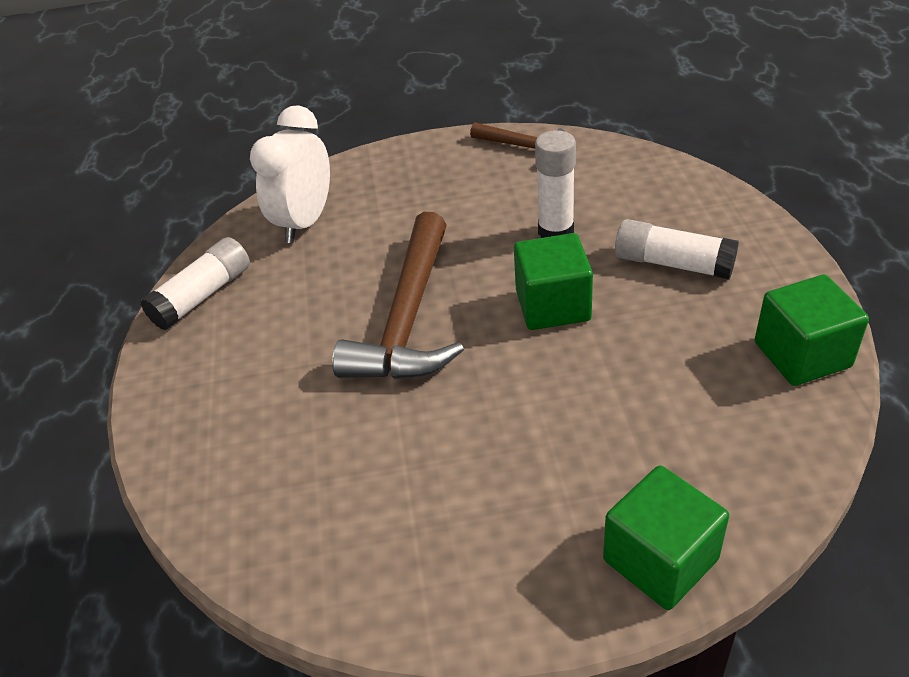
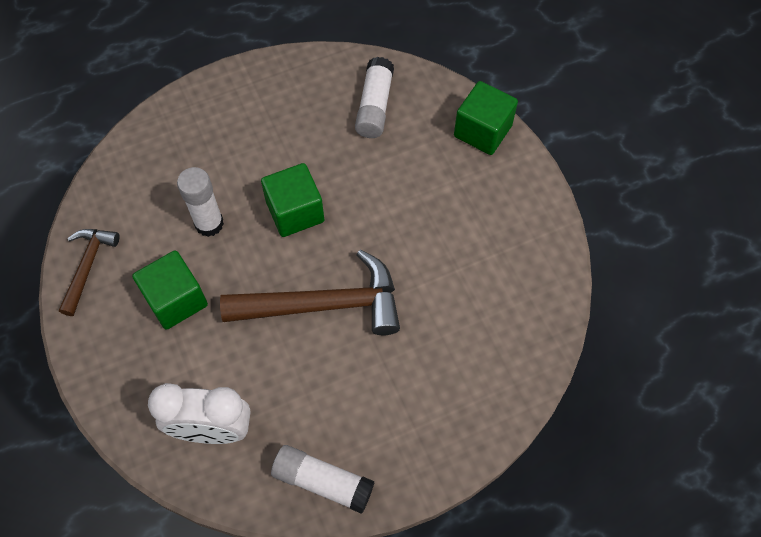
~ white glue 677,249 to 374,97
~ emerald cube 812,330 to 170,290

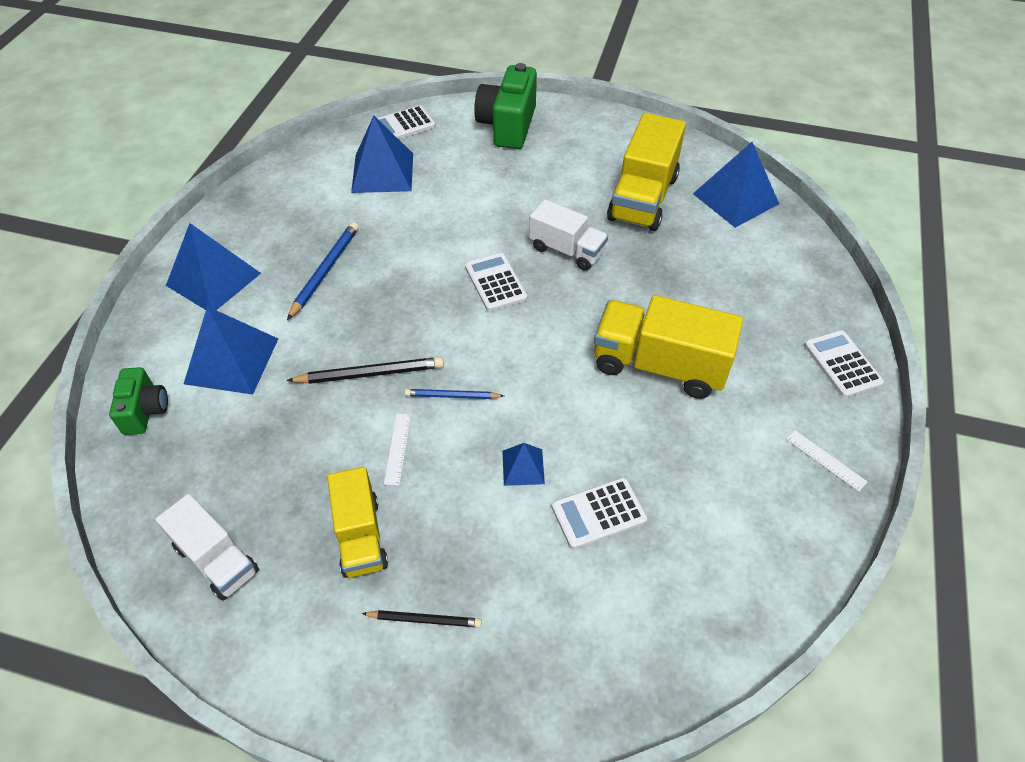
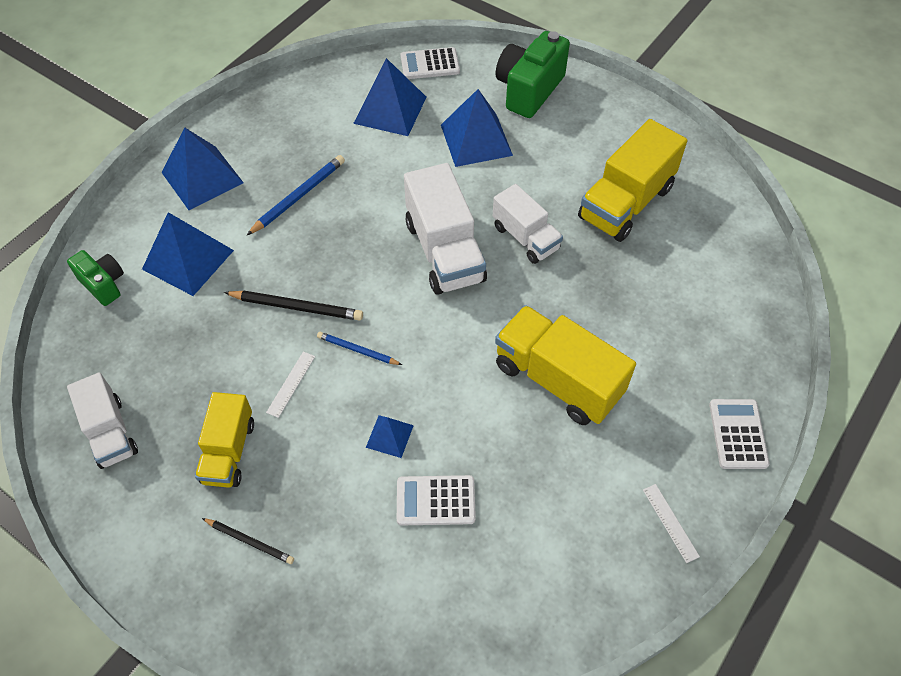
~ royal blue pyramid shape 736,185 to 477,128
~ white calculator 496,282 to white lorry 445,229
~ emerald compact camera 138,401 = 95,278 60 degrees counterclockwise

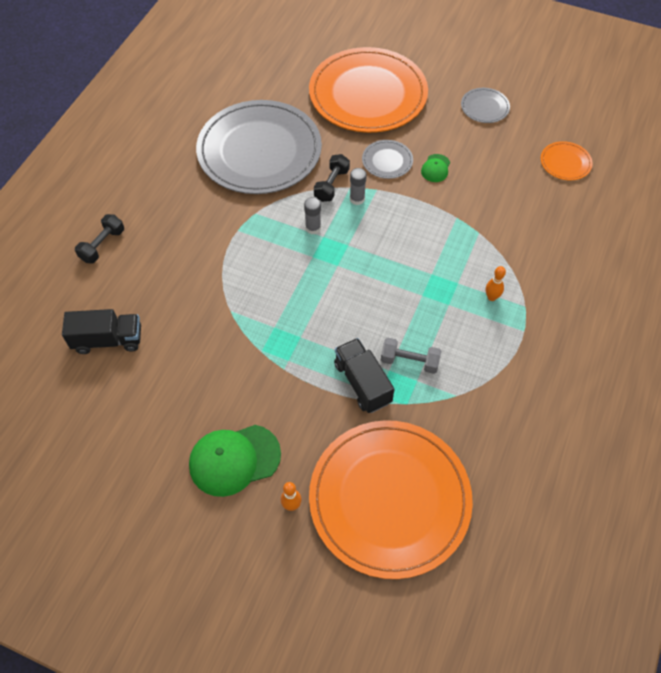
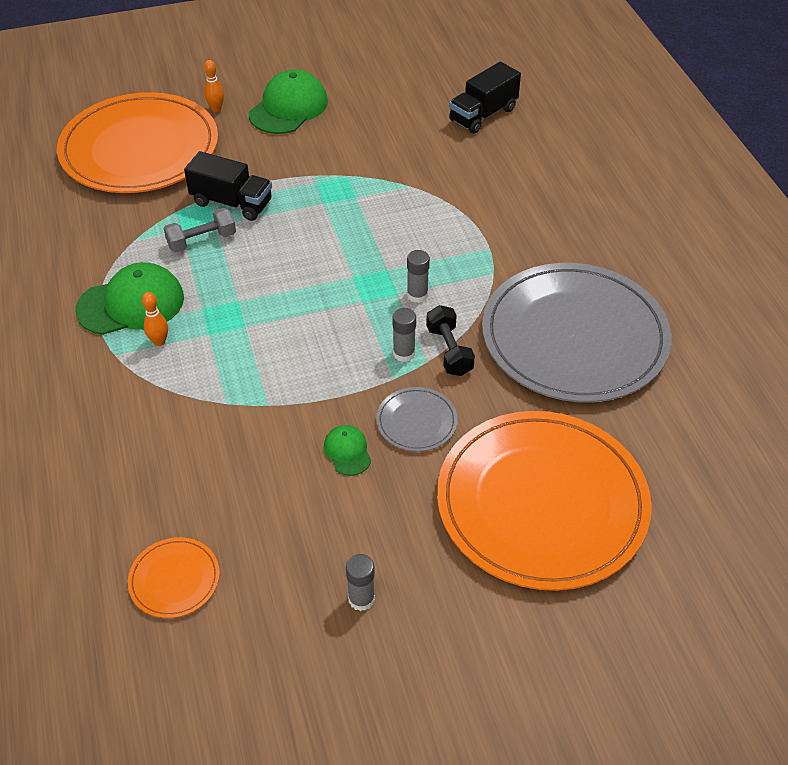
- ebony free weight 99,238
+ emerald baseball cap 129,298
~ gray plate 485,105 to gray glue 360,582

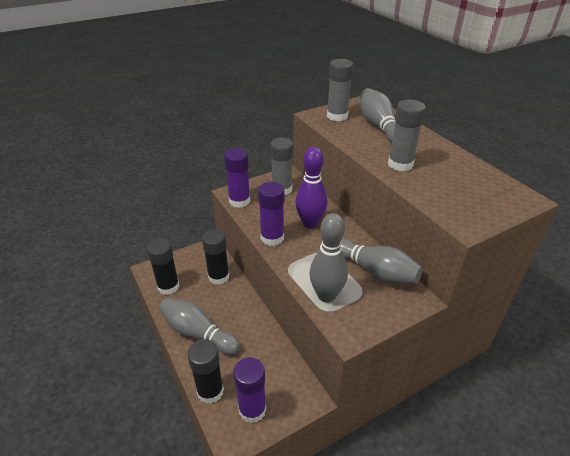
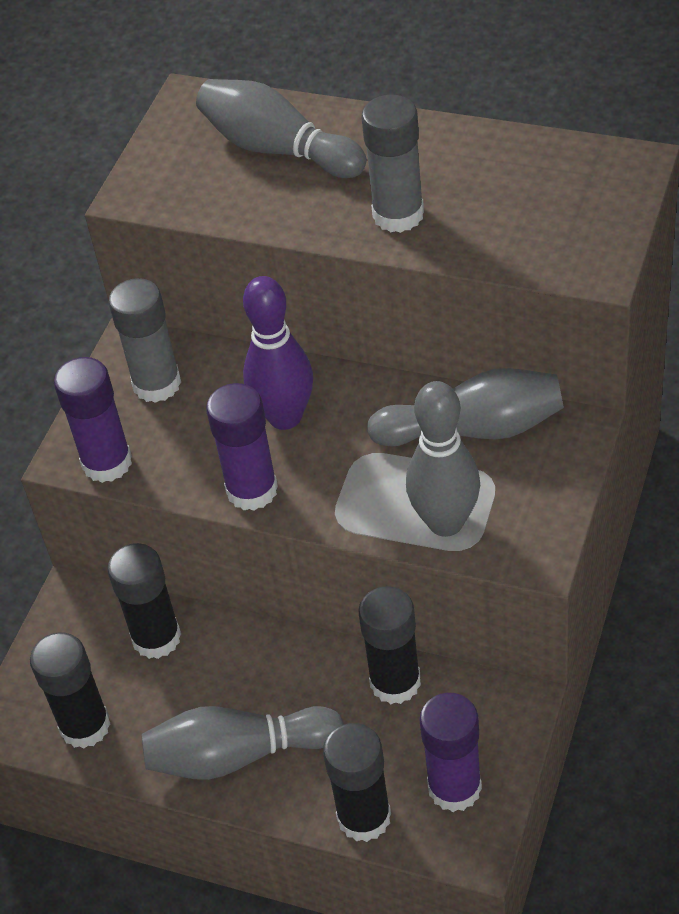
- gray glue 340,90
+ ebony glue 389,645

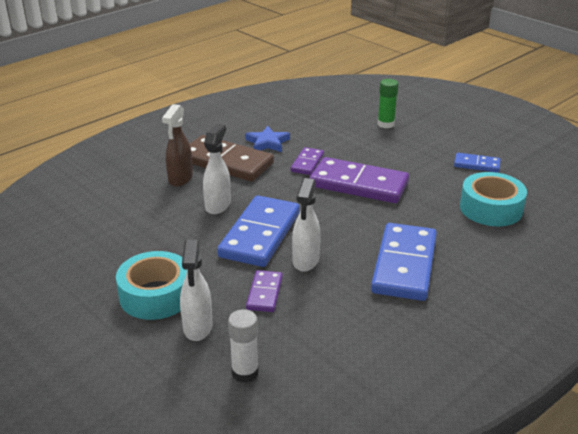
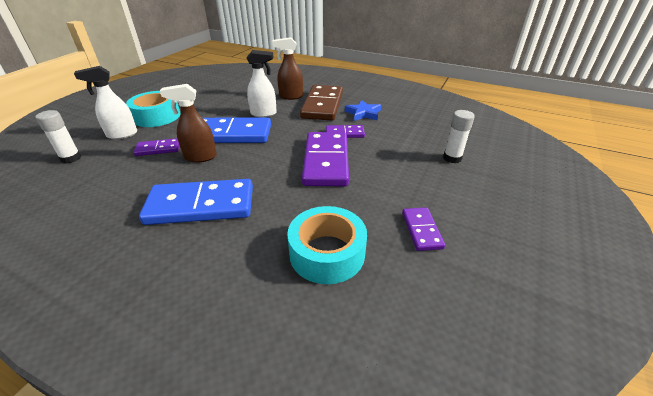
~ white spray cleaner 306,225 to russet spray cleaner 188,123
~ emerald glue 388,103 to white glue 459,136
~ royal blue domino tile 477,163 to violet domino tile 423,229

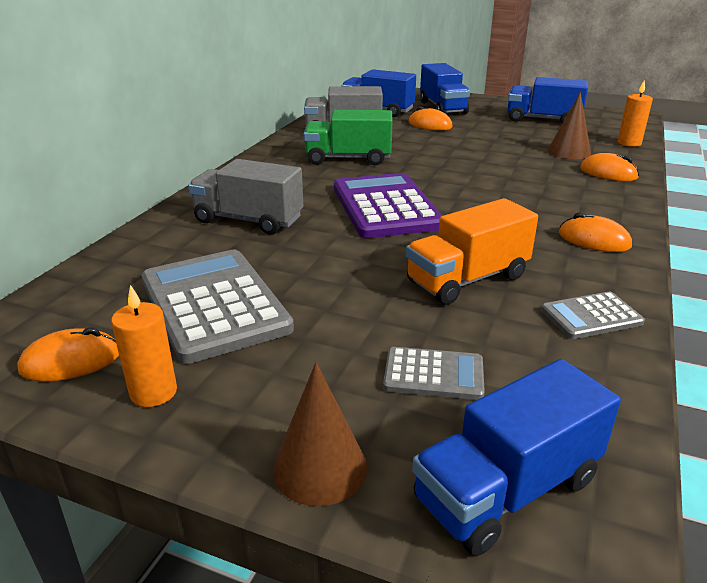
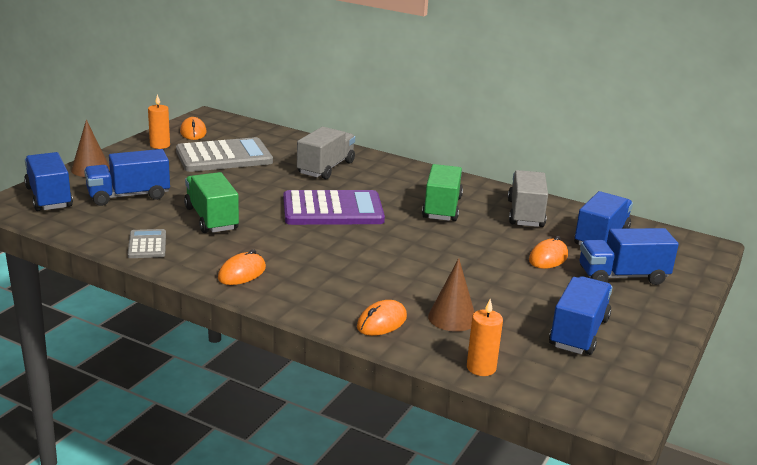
~ gray calculator 434,373 to royal blue lorry 127,177
~ bright orange lorry 472,251 to emerald lorry 211,202

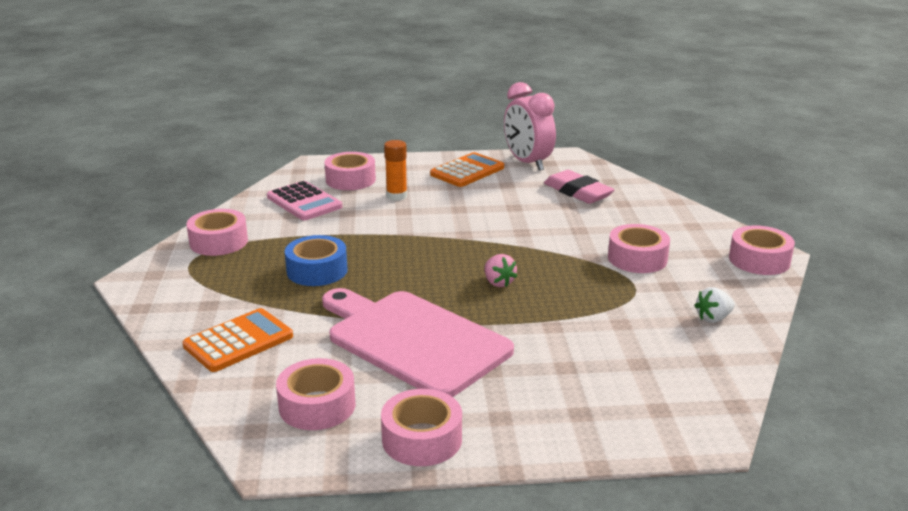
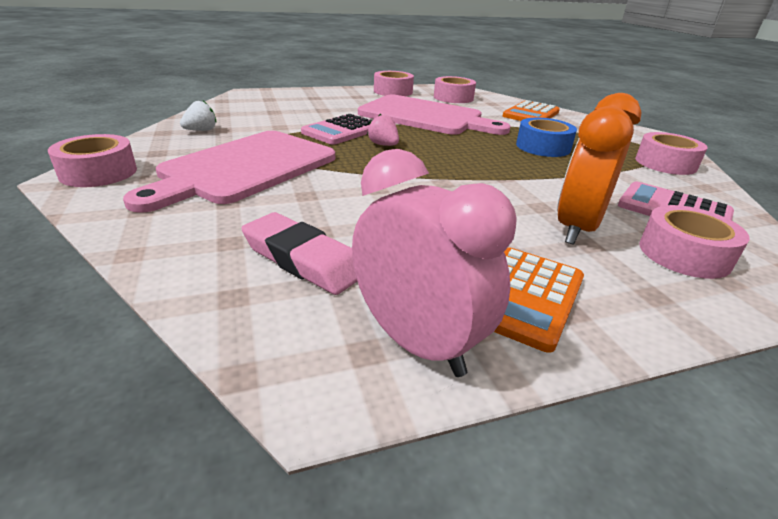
+ rose-pink calculator 336,129
~ bright orange glue 395,170 to bright orange alarm clock 599,169
~ rose-pink tape 639,248 to rose-pink chopping board 229,172

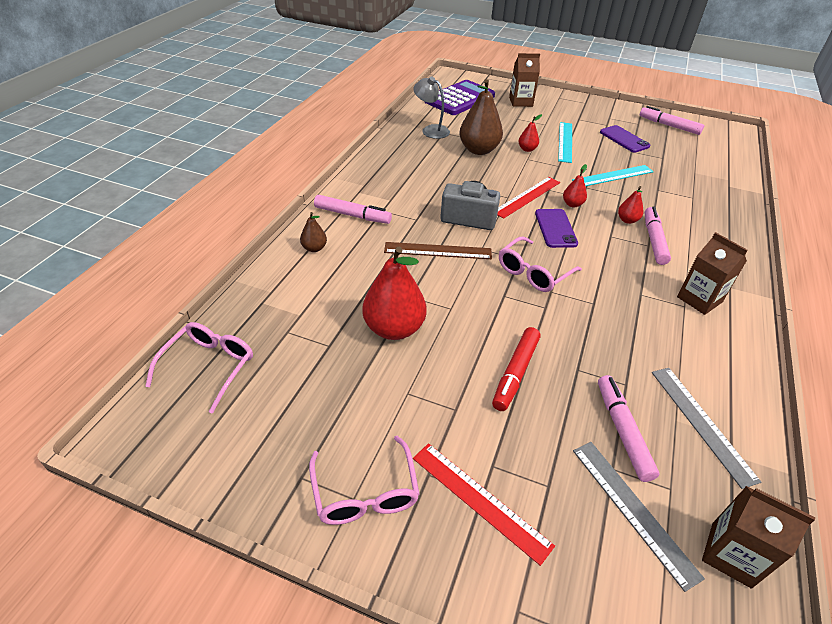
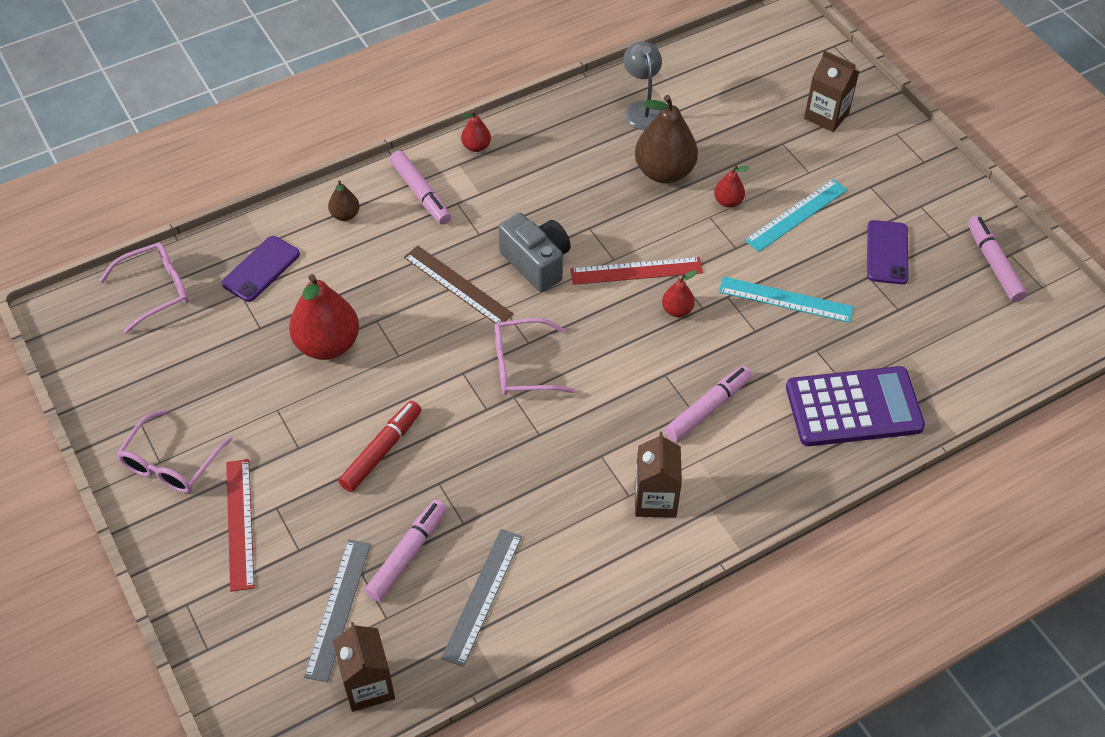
~ violet calculator 460,97 to 855,406
~ violet phone 556,228 to 261,269
~ red pear fruit 630,205 to 476,131
~ red marker 516,369 = 380,446 150 degrees clockwise

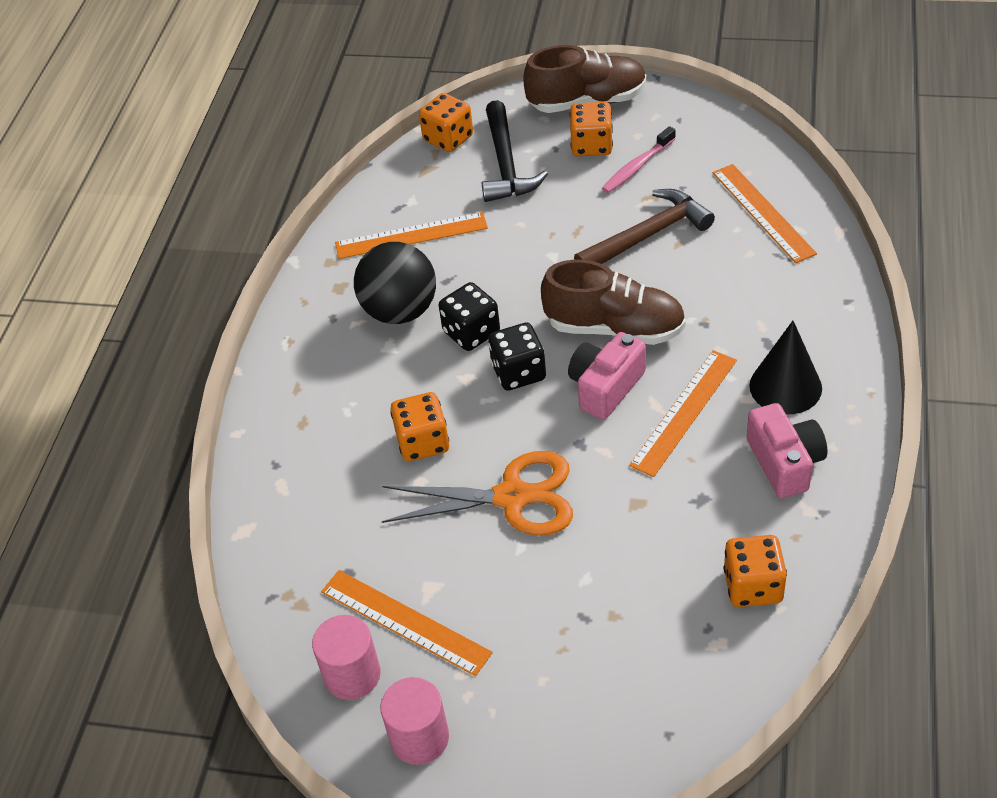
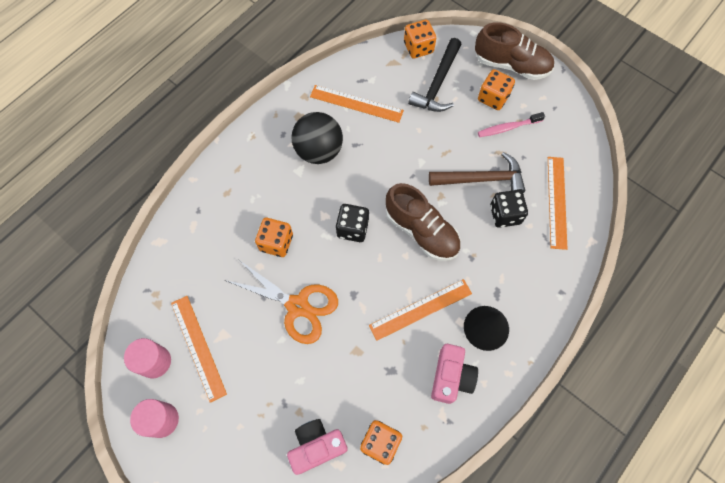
~ ebony dice 469,316 to 509,209
~ rose-pink compact camera 607,376 to 317,447

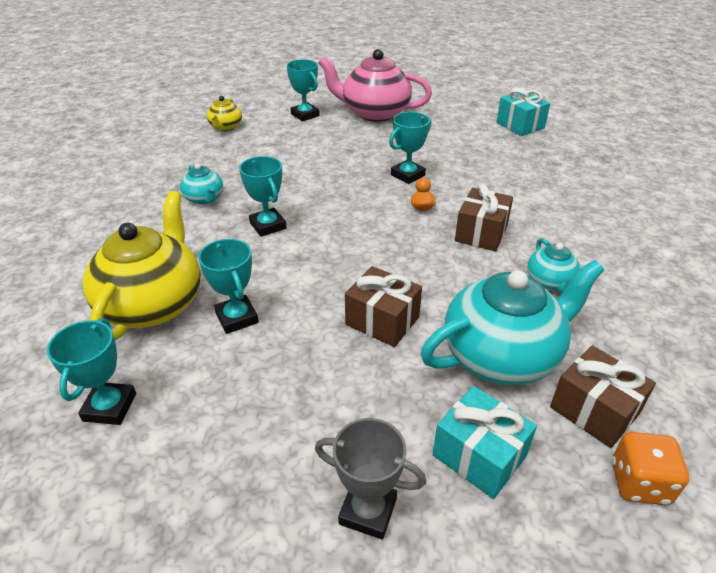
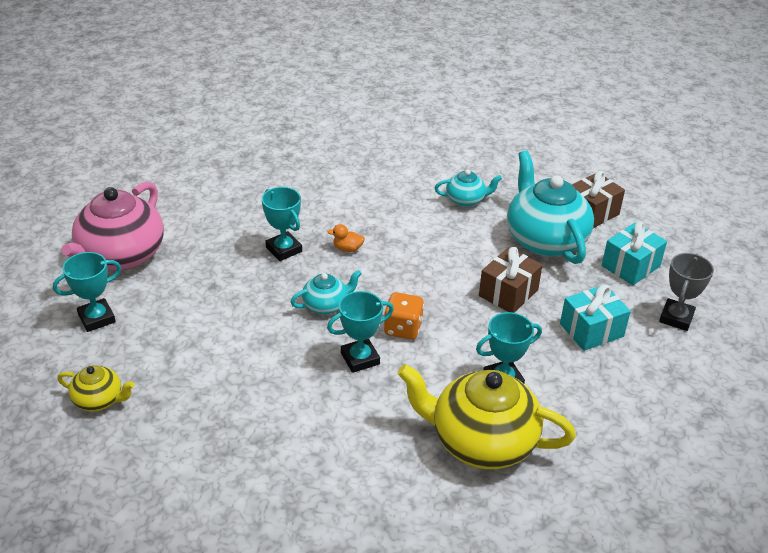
- turquoise prize cup 91,371
- russet present 484,217
~ turquoise china teapot 201,184 to 326,291
~ turquoise present 523,112 to 595,317
~ bright orange dice 650,468 to 404,316

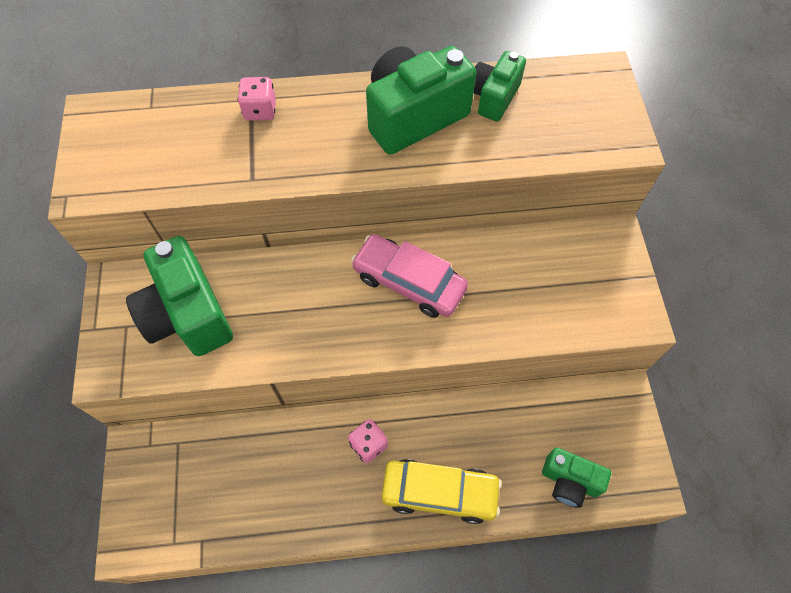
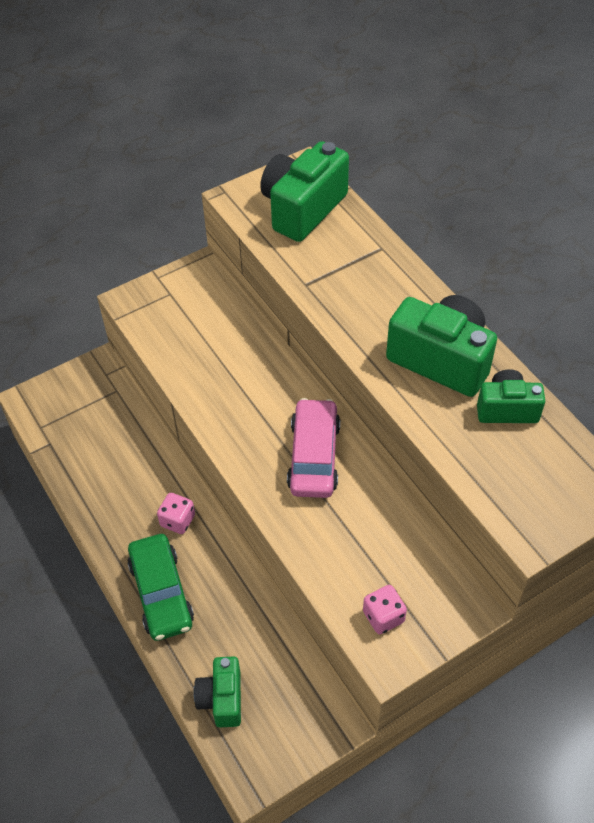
~ emerald compact camera 179,296 to 304,191
~ rose-pink dice 257,99 to 385,609
~ yellow automobile 441,491 to emerald automobile 160,587

